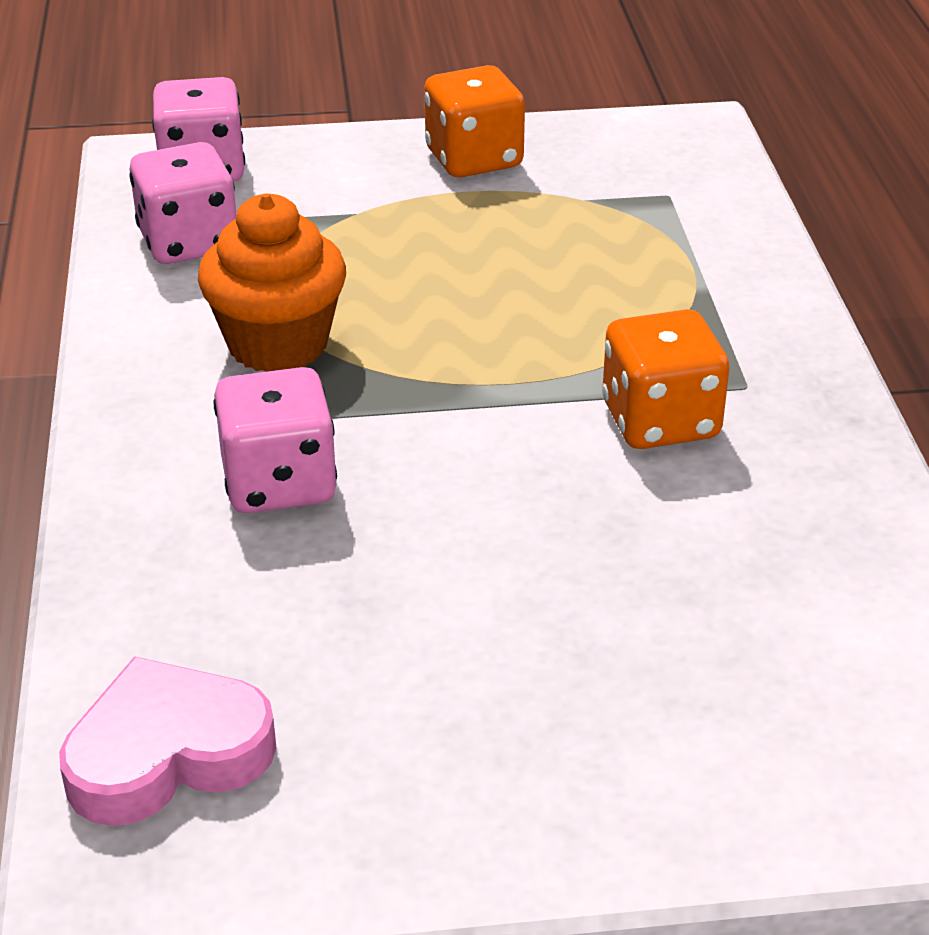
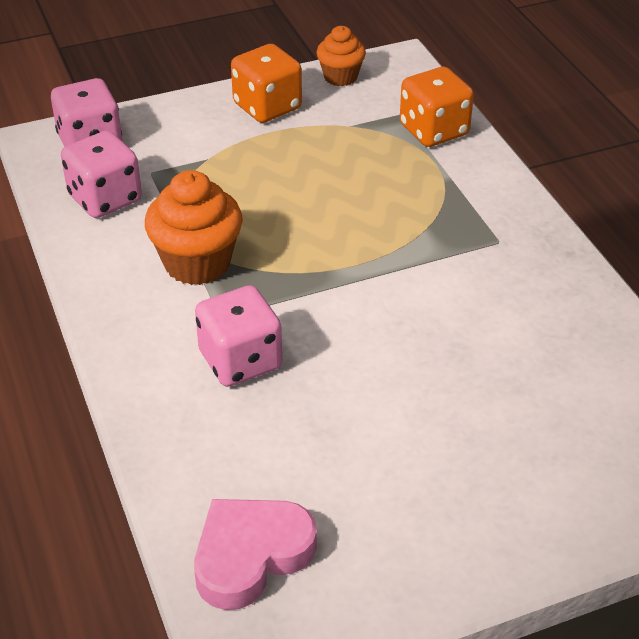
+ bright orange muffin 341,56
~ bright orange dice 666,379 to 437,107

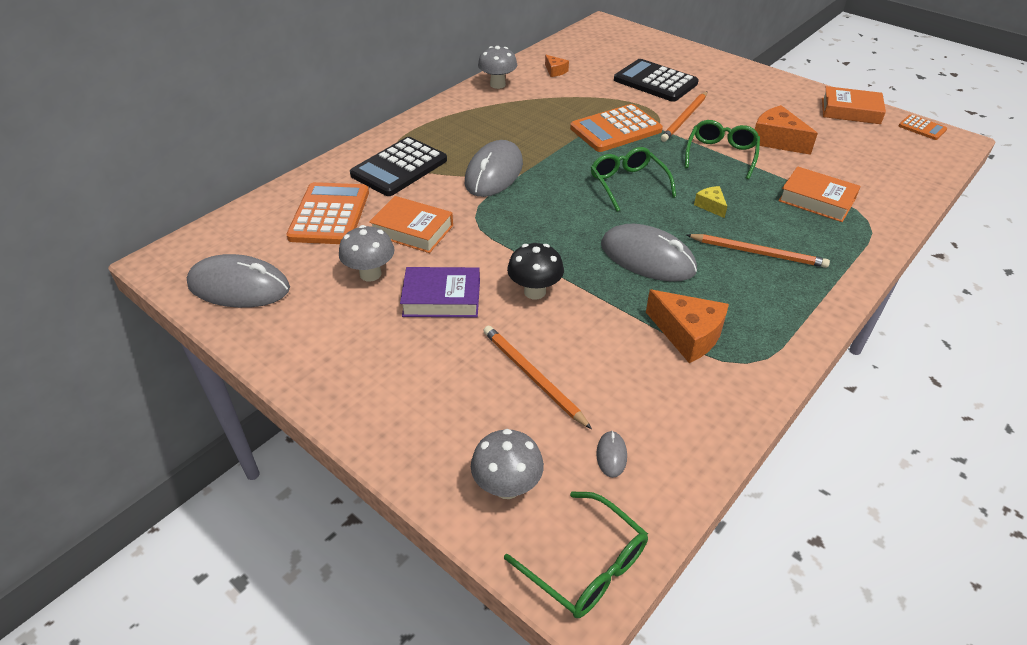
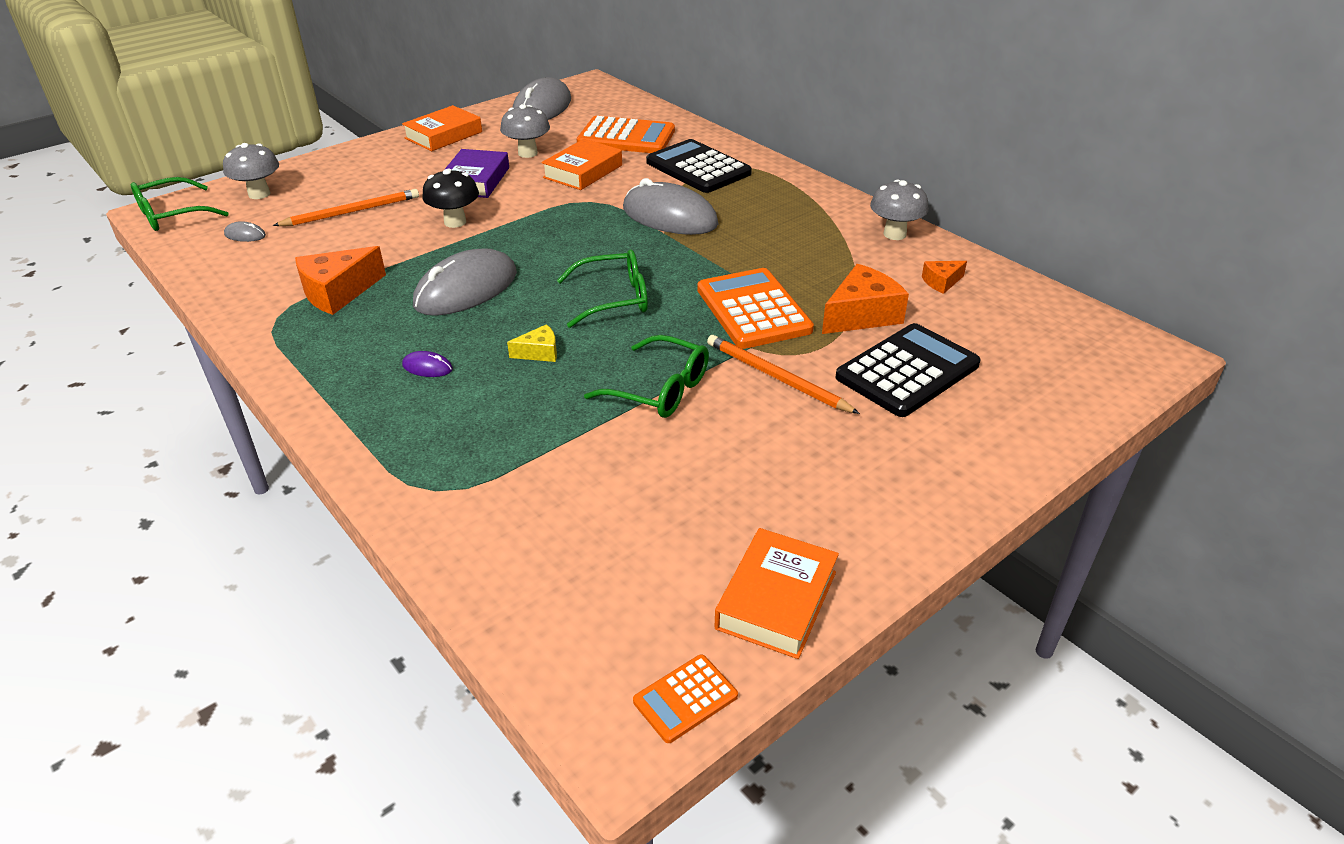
~ bright orange piece of cheese 786,130 to 865,299
~ bright orange book 819,194 to 442,128
~ bright orange lead pencil 758,251 to violet PC mouse 427,364

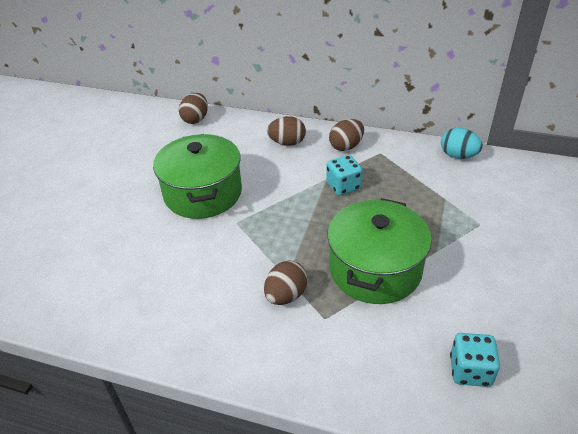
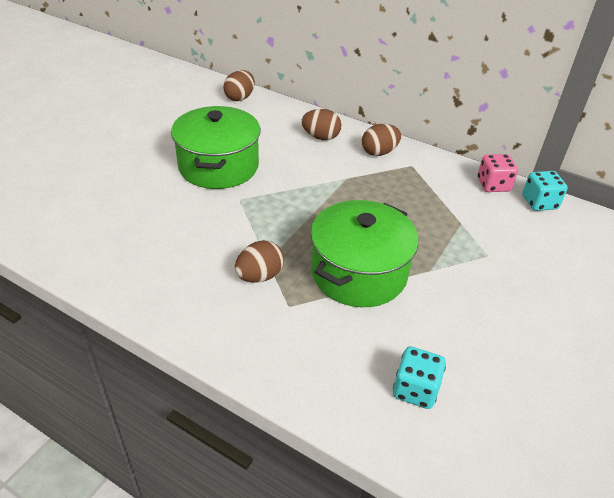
~ turquoise dice 344,175 to 545,191
~ turquoise egg shape 462,143 to rose-pink dice 498,173

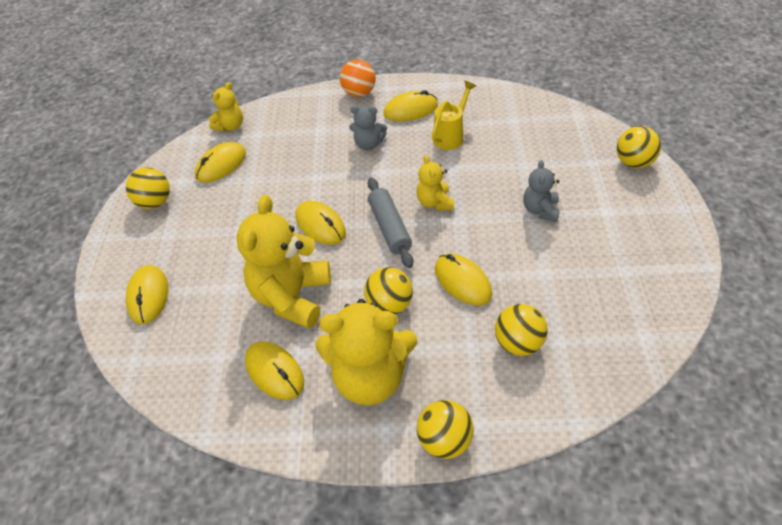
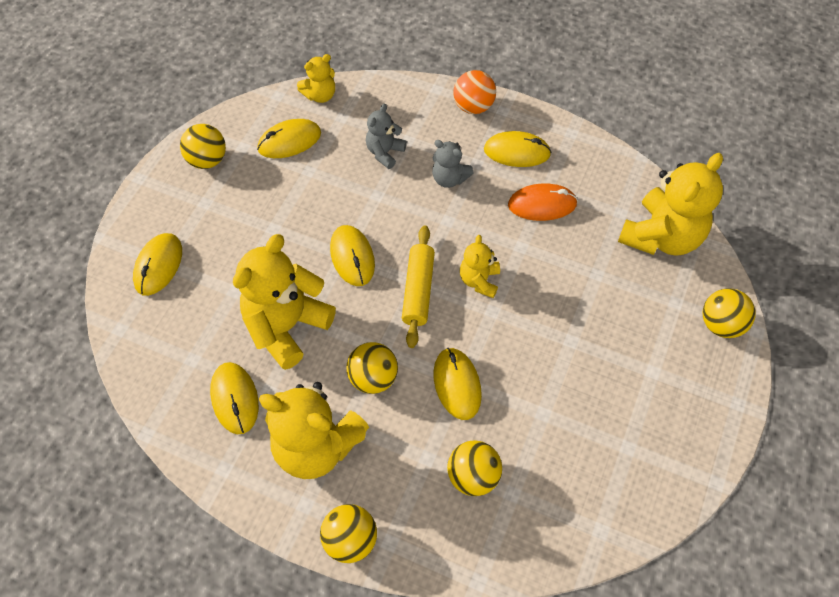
+ yellow teddy 670,204
~ gray teddy 541,191 to 386,136
~ yellow watering pot 454,115 to bright orange PC mouse 543,202
~ gray rolling pin 390,223 to yellow rolling pin 418,286

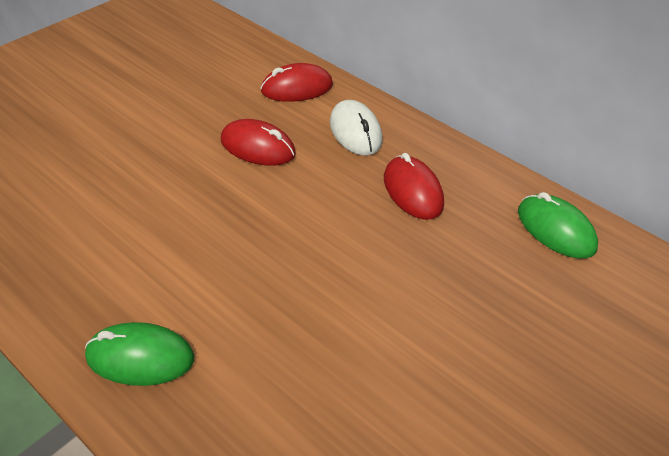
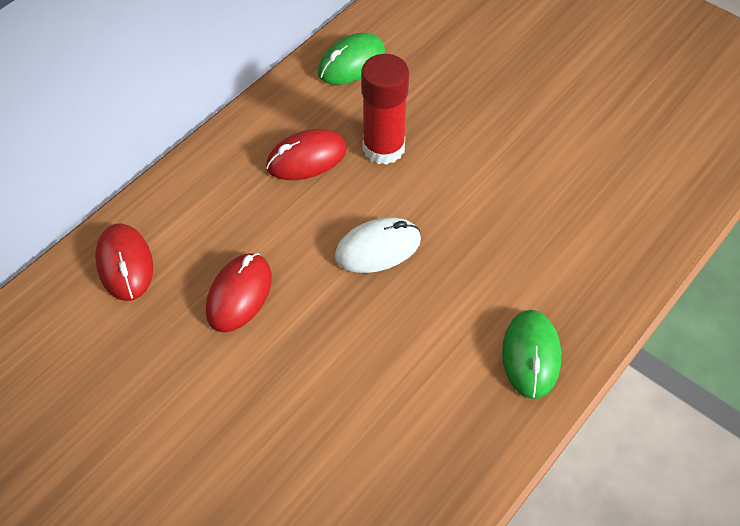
+ red glue 385,109
~ white PC mouse 356,128 to 378,245

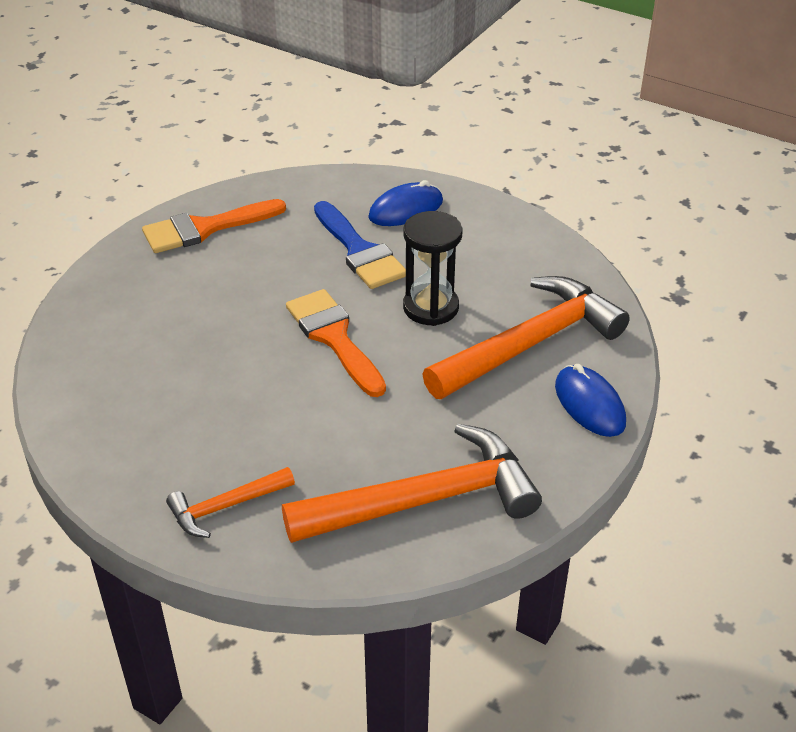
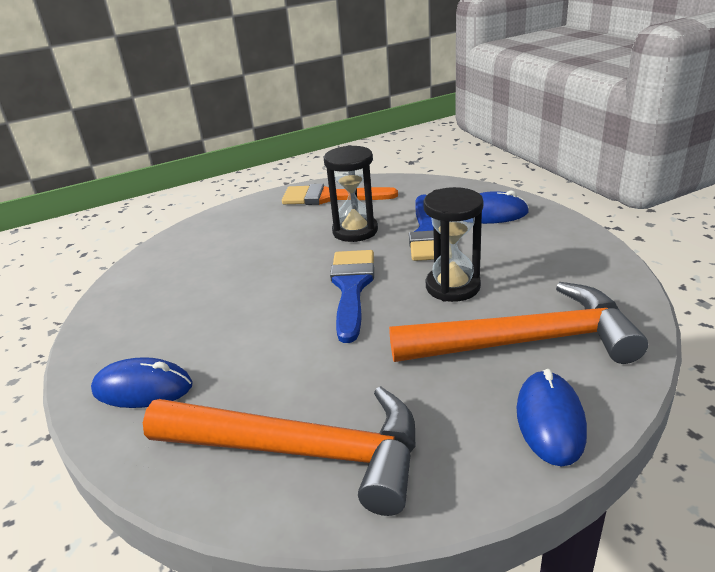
+ ebony sandglass 351,193
~ bright orange claw hammer 230,502 to royal blue PC mouse 142,382
~ bright orange brush 336,343 to royal blue brush 352,296

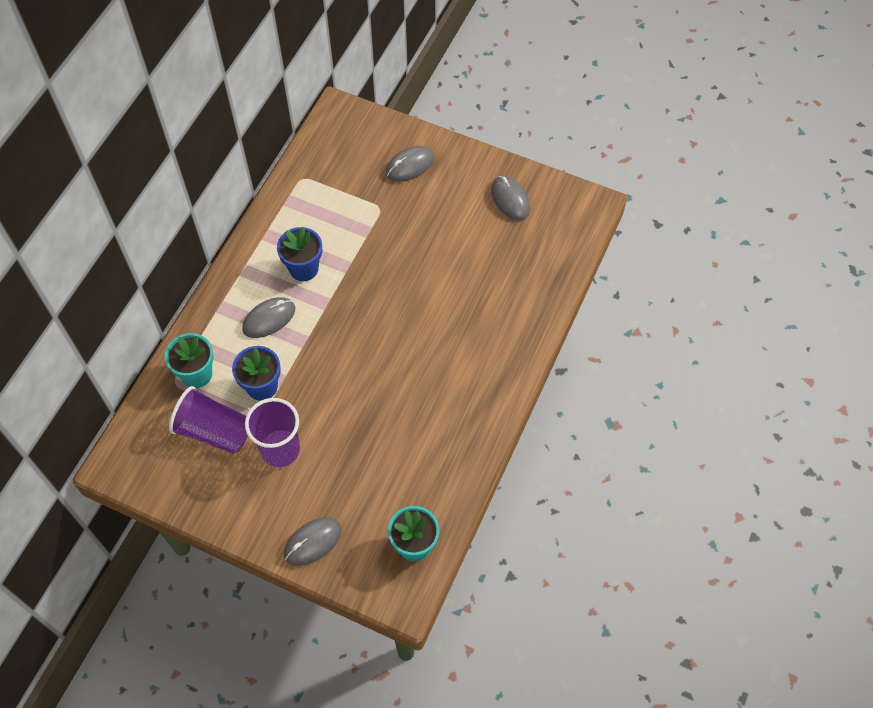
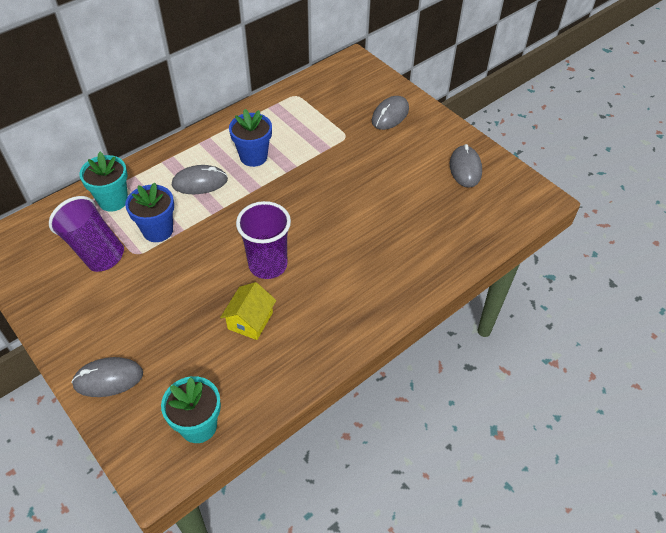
+ yellow toy house 248,311
~ violet tumbler 272,432 to 263,240
~ gray PC mouse 410,164 = 390,113 45 degrees counterclockwise

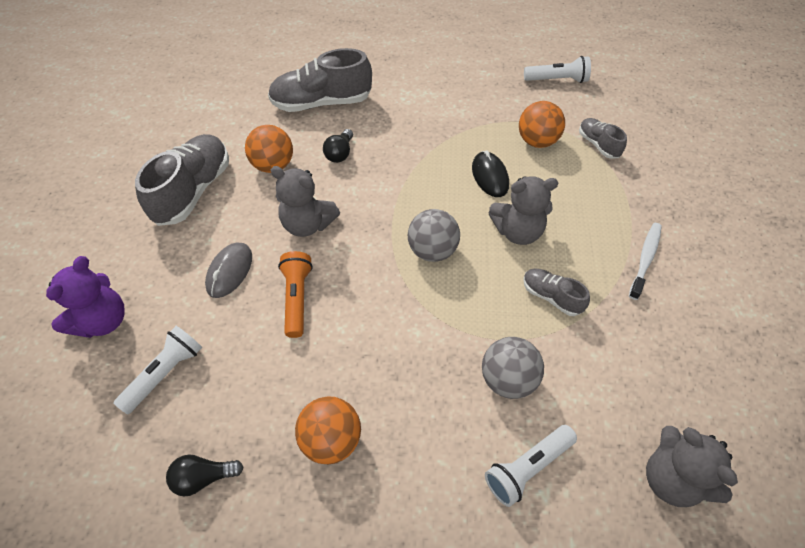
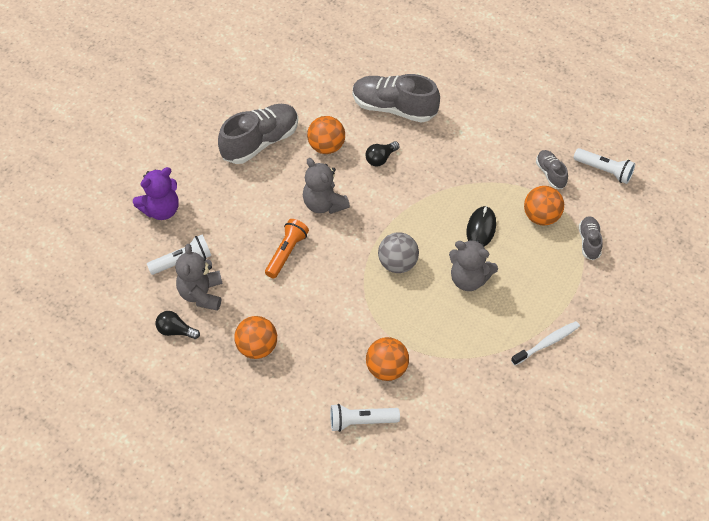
- gray PC mouse 228,270
~ gray shoe 556,292 to 552,169
~ gray teddy 692,466 to 198,277
~ gray ball 513,368 to bright orange ball 387,359

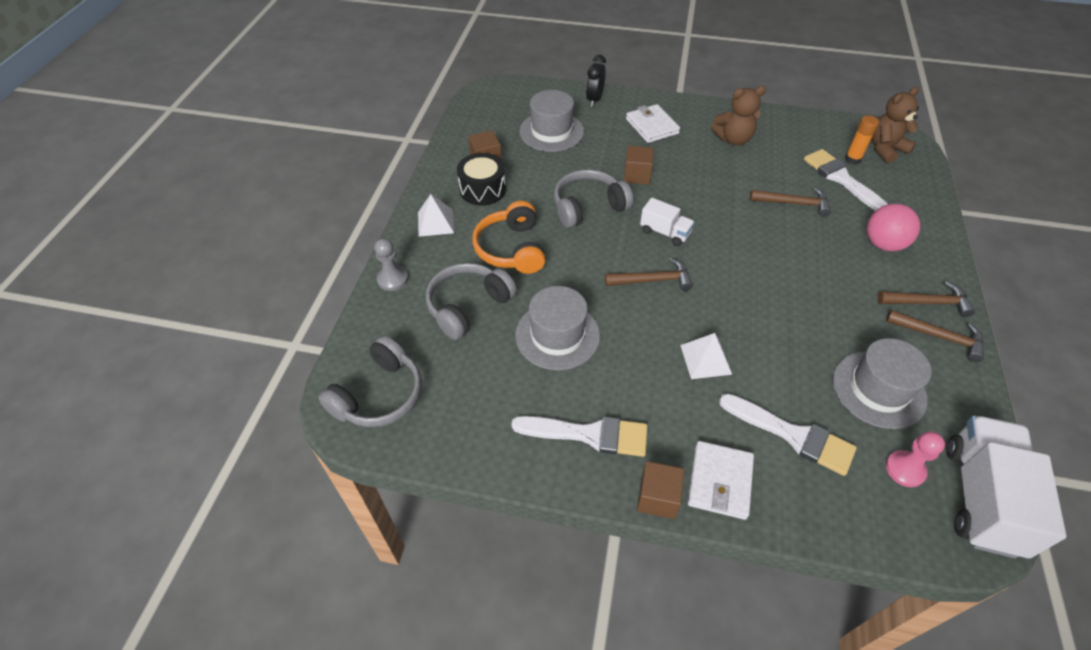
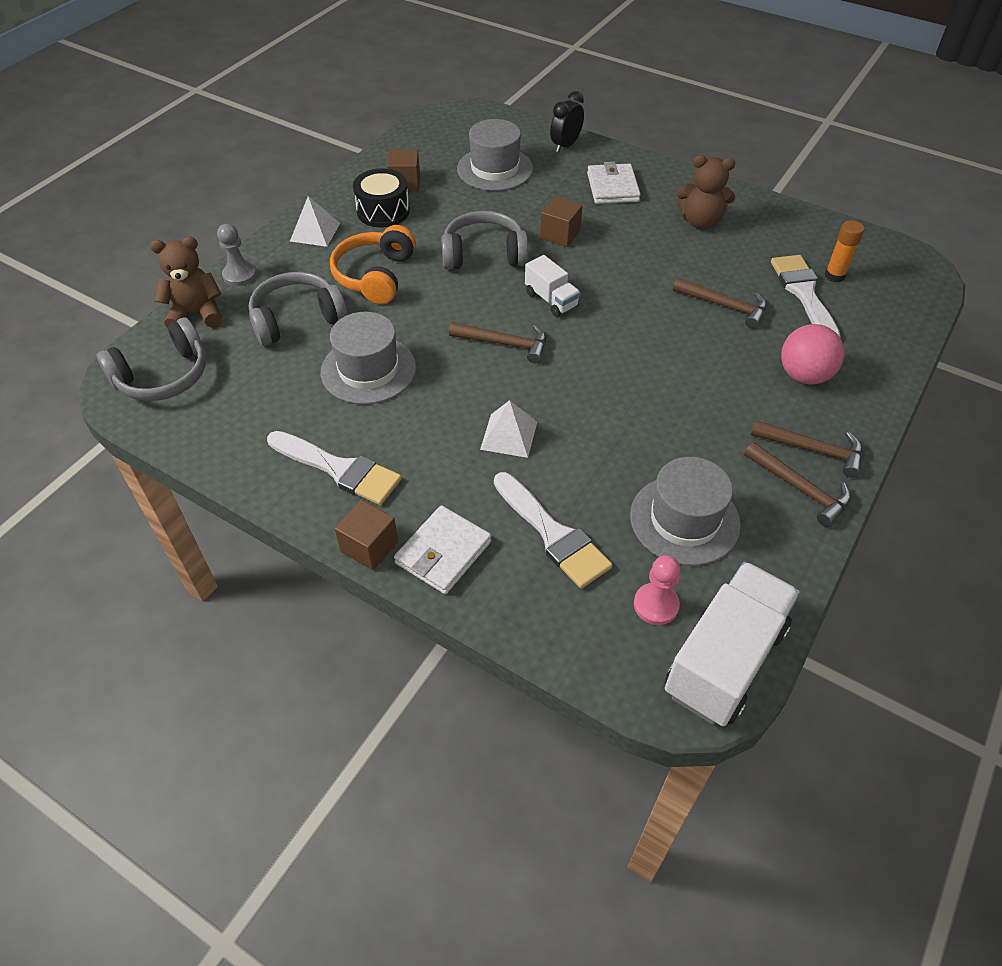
~ russet teddy 895,125 to 186,282

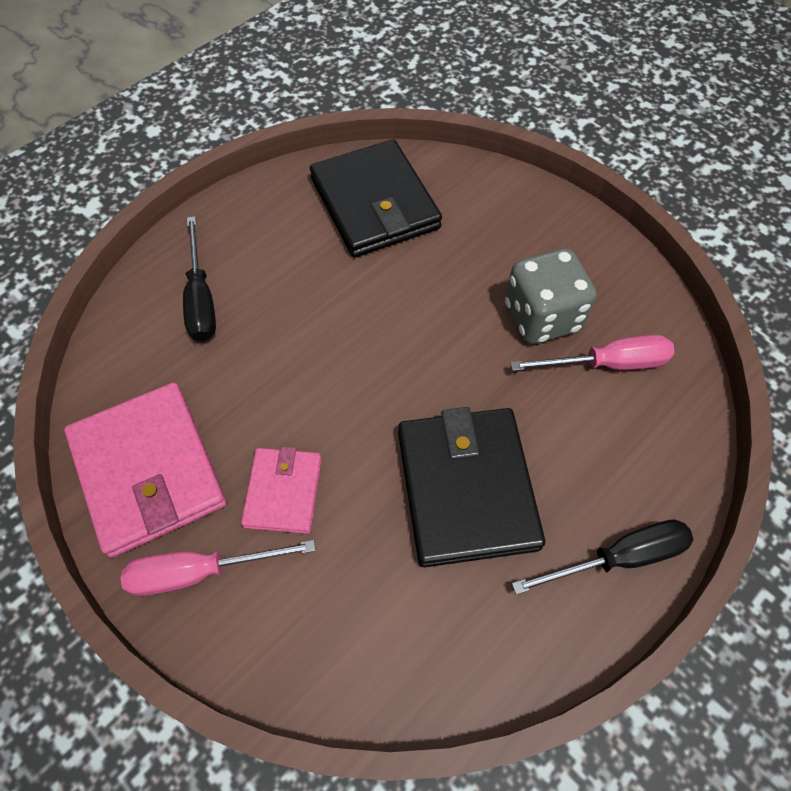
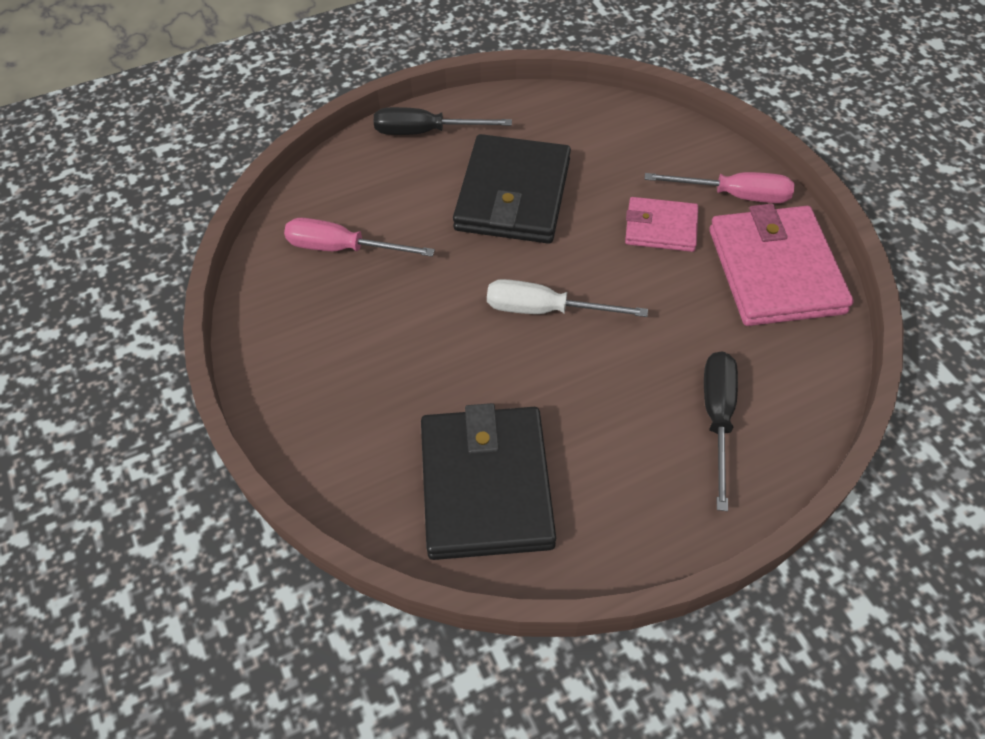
- gray dice 551,296
+ white flat screwdriver 567,298
~ rose-pink card wallet 281,490 = 661,224 75 degrees clockwise

